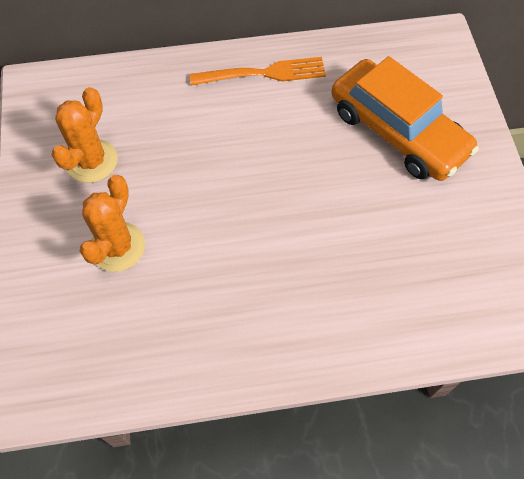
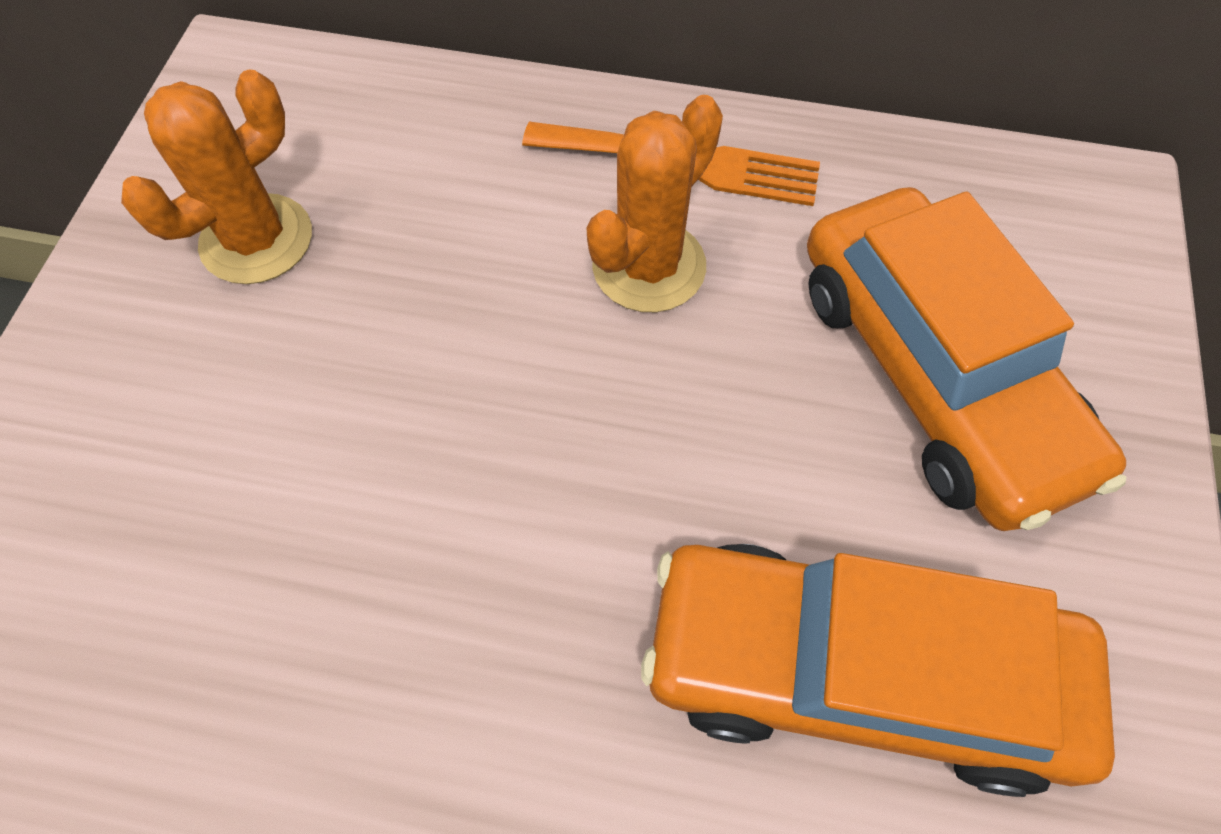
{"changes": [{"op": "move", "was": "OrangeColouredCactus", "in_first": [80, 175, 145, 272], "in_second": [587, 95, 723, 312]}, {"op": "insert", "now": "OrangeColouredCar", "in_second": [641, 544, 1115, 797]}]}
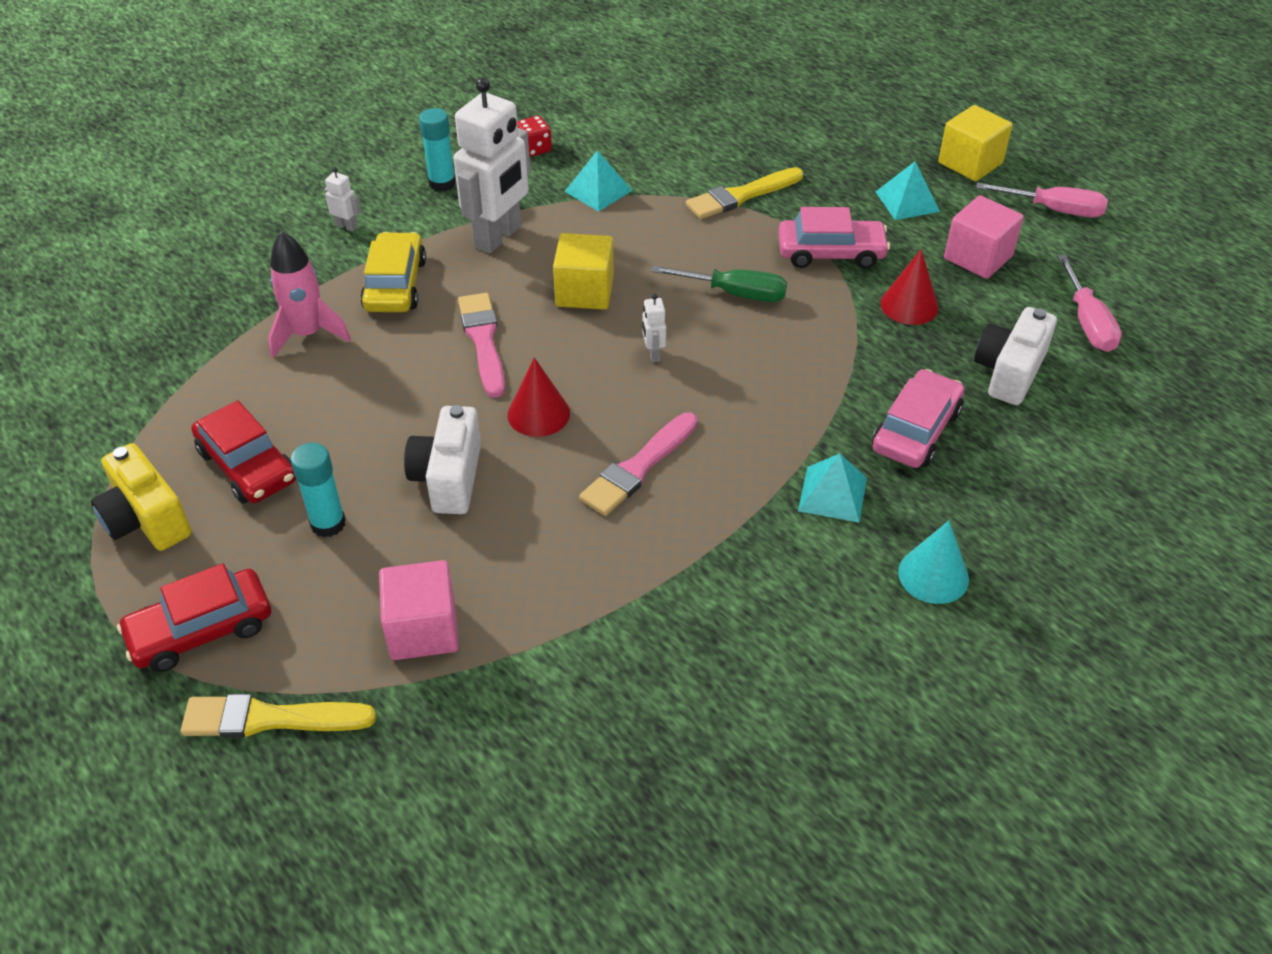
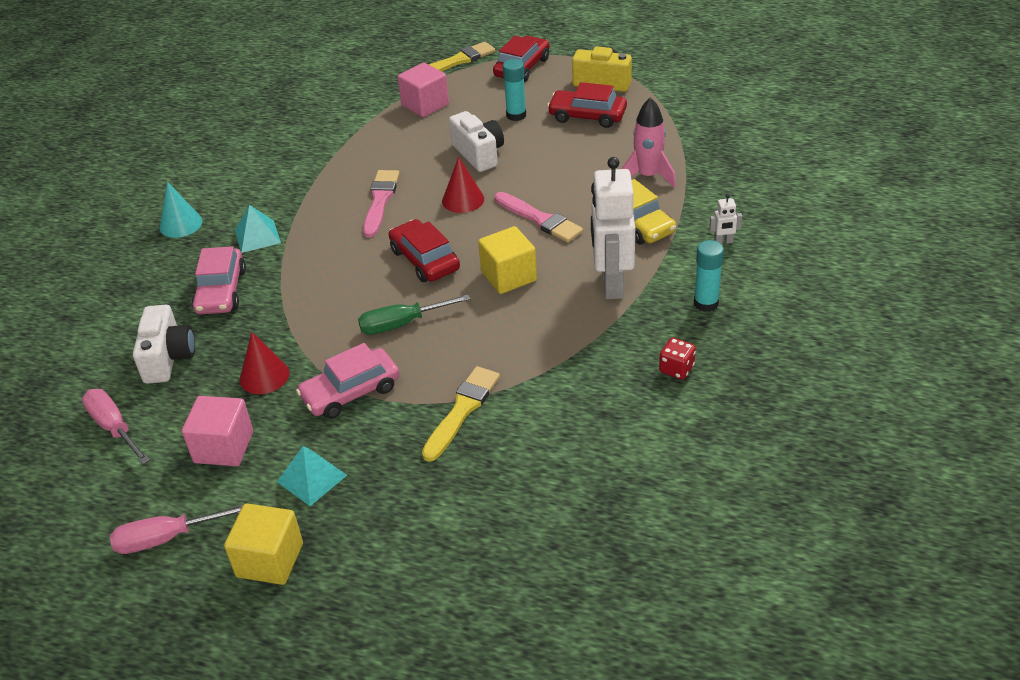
{"changes": [{"op": "delete", "was": "AquaPyramidShape", "in_first": [564, 150, 632, 212]}, {"op": "replace", "was": "SnowWhiteRobotFigure", "now": "ScarletCar", "in_first": [642, 294, 666, 362], "in_second": [389, 219, 460, 282]}]}
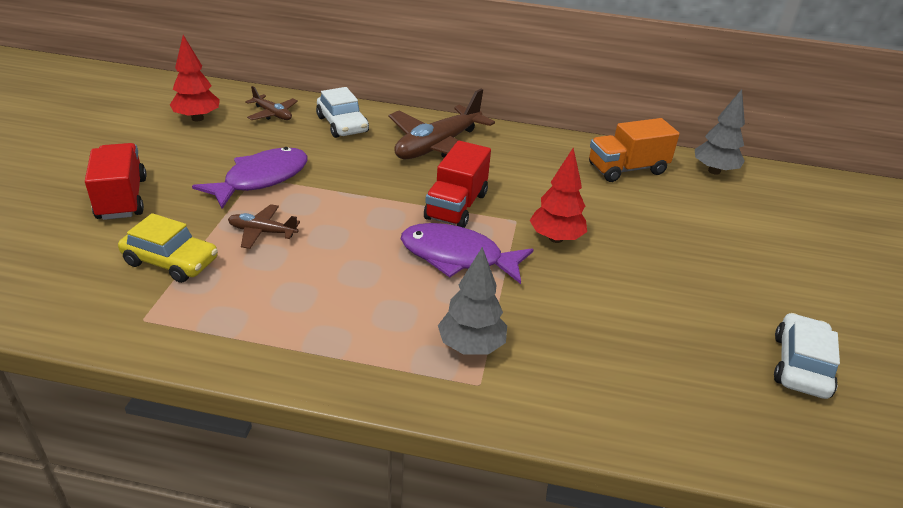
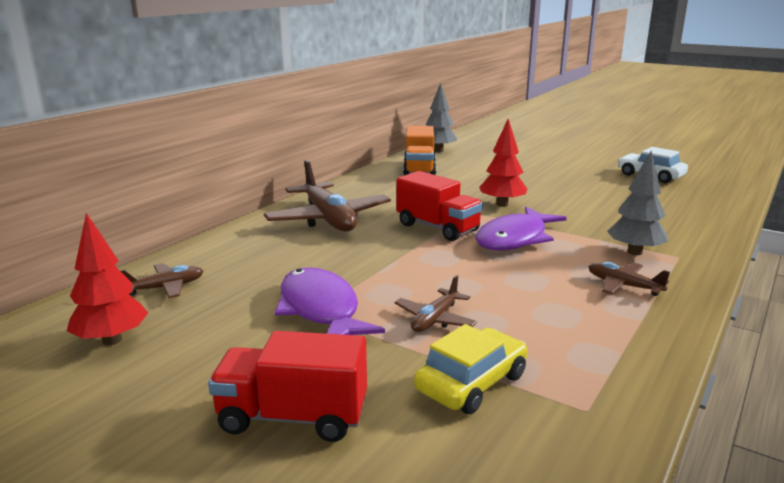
{"changes": [{"op": "delete", "was": "SnowWhiteCar", "in_first": [316, 87, 369, 138]}, {"op": "insert", "now": "BrownAeroplane", "in_second": [588, 262, 670, 296]}]}
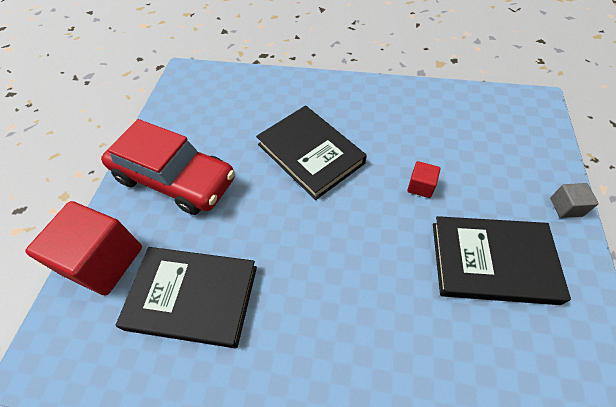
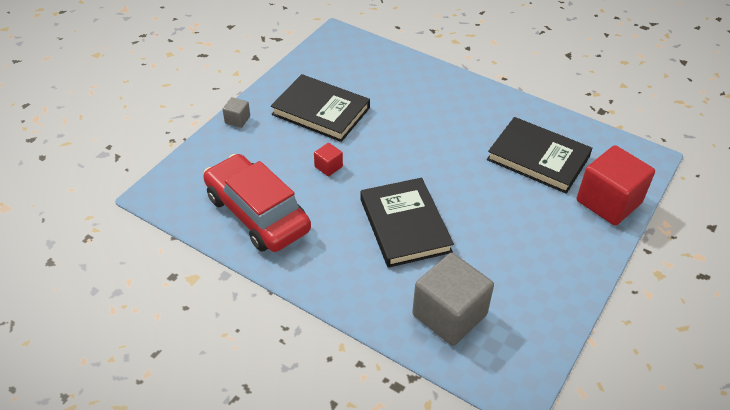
{"changes": [{"op": "move", "was": "ScarletCar", "in_first": [101, 119, 235, 215], "in_second": [203, 154, 311, 252]}, {"op": "insert", "now": "GrayCube", "in_second": [412, 253, 494, 346]}]}
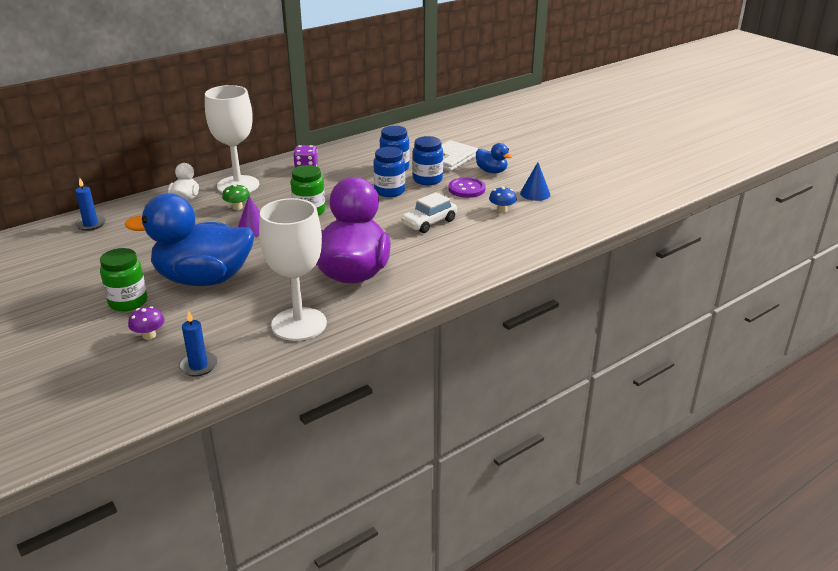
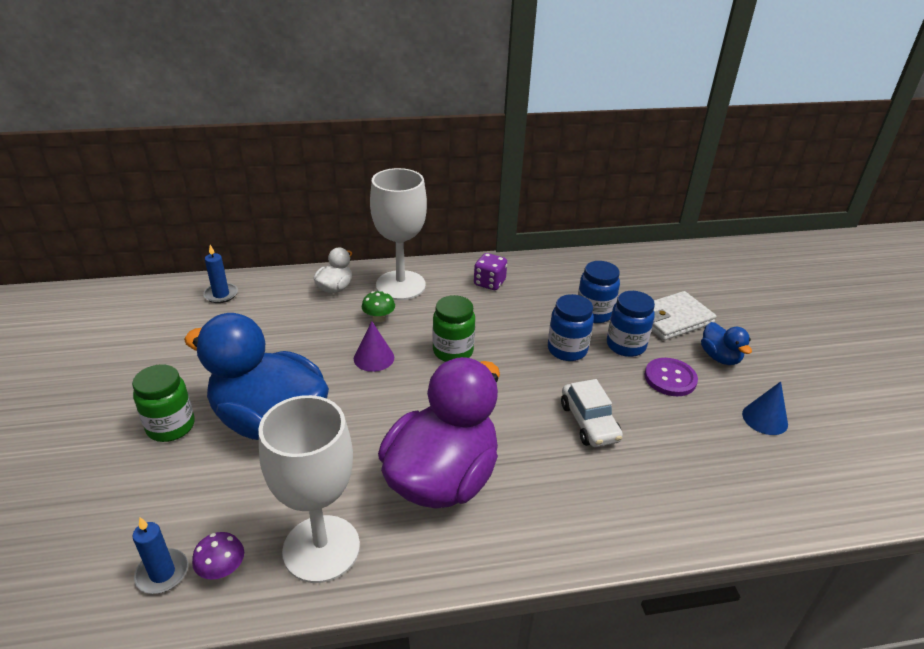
{"changes": [{"op": "delete", "was": "BlueMushroom", "in_first": [489, 187, 517, 213]}, {"op": "rotate", "was": "SnowWhiteCar", "in_first": [401, 192, 457, 233], "in_second": [561, 379, 623, 447], "clockwise": -90}, {"op": "move", "was": "PurpleMushroom", "in_first": [128, 306, 165, 340], "in_second": [192, 532, 244, 580]}]}
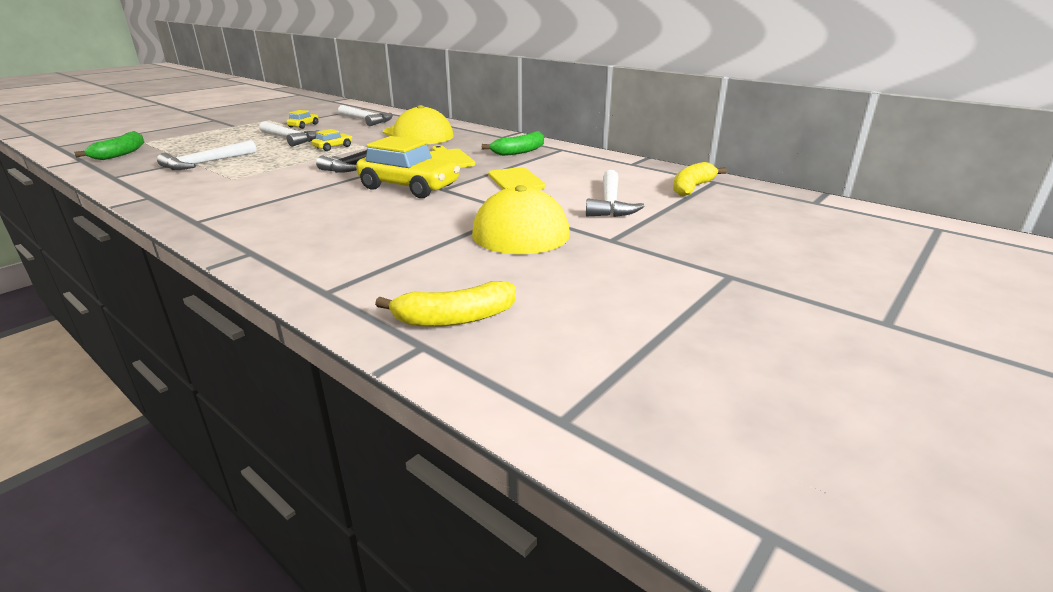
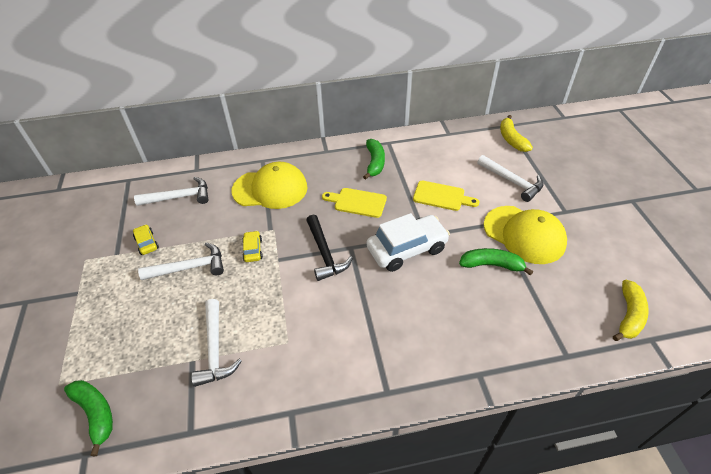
{"changes": [{"op": "recolor", "was": "BrightYellowCar", "now": "SnowWhiteCar", "in_first": [356, 136, 460, 198], "in_second": [367, 213, 450, 272]}, {"op": "insert", "now": "GreenBananaFruit", "in_second": [459, 248, 533, 276]}]}
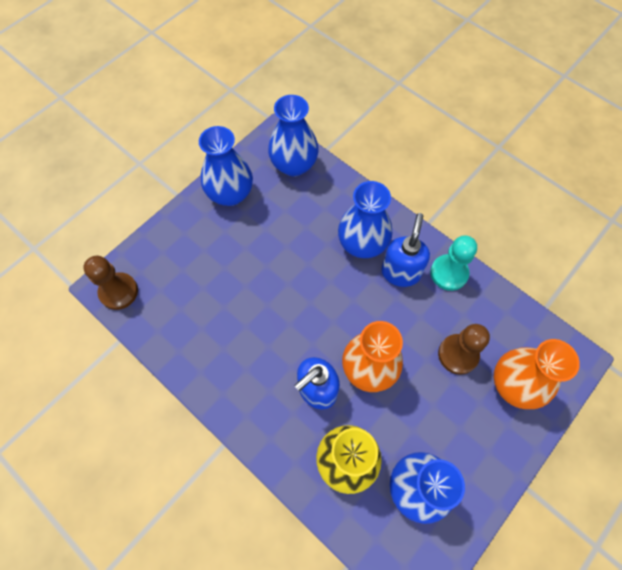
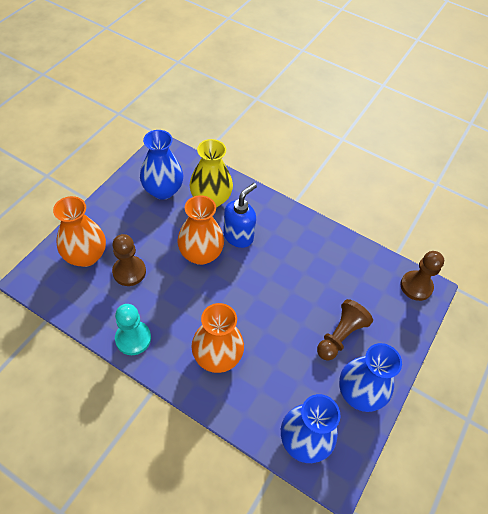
{"changes": [{"op": "recolor", "was": "BlueFlowerVase", "now": "OrangeColouredFlowerVase", "in_first": [338, 181, 392, 258], "in_second": [191, 303, 244, 373]}, {"op": "delete", "was": "BlueSoapPump", "in_first": [381, 213, 430, 287]}, {"op": "insert", "now": "BrownGamePawn", "in_second": [317, 299, 373, 361]}]}
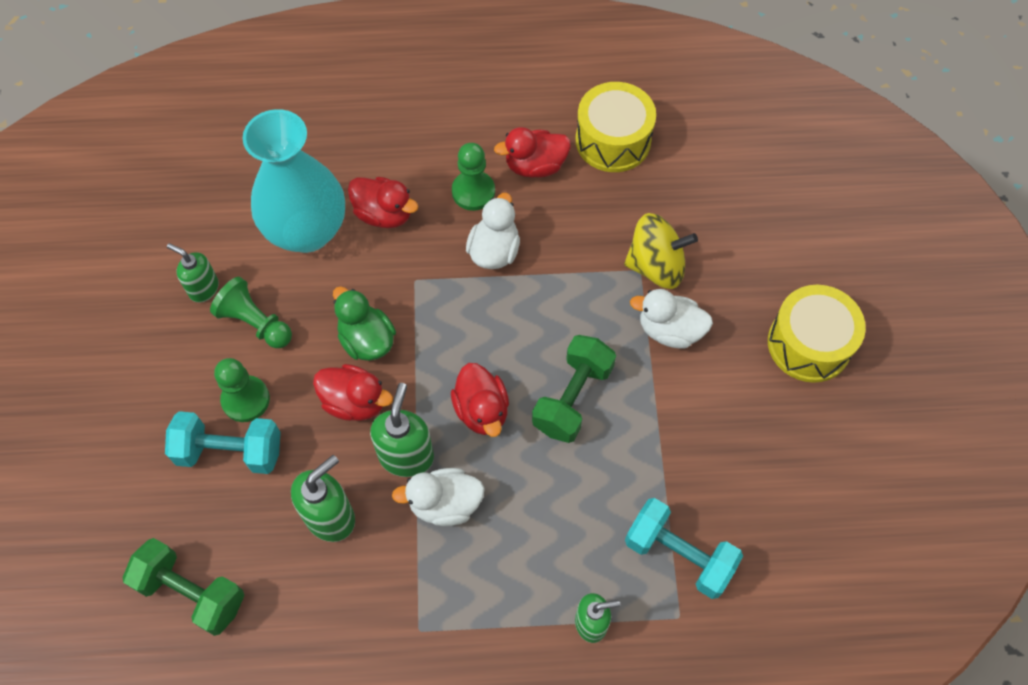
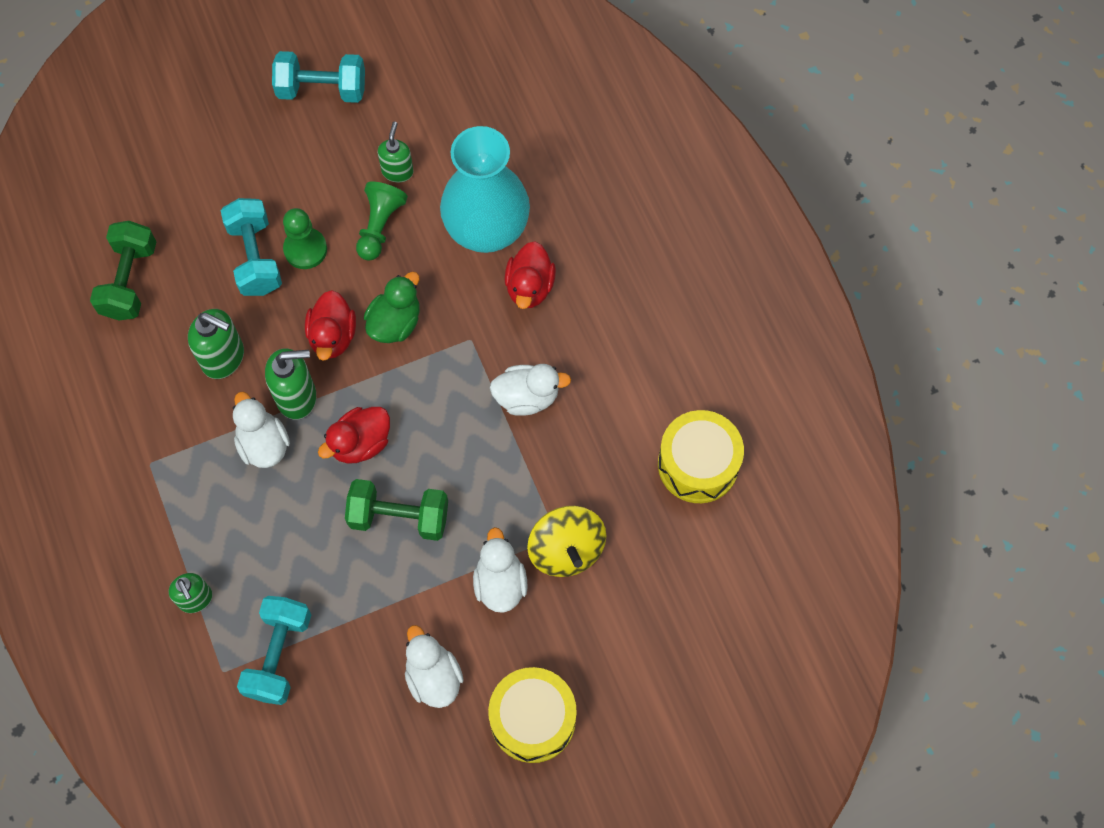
{"changes": [{"op": "delete", "was": "ScarletToyDuck", "in_first": [494, 127, 571, 178]}, {"op": "delete", "was": "GreenGamePawn", "in_first": [452, 143, 495, 211]}, {"op": "insert", "now": "AquaHandWeight", "in_second": [272, 51, 365, 103]}, {"op": "insert", "now": "SnowWhiteToyDuck", "in_second": [405, 625, 464, 708]}]}
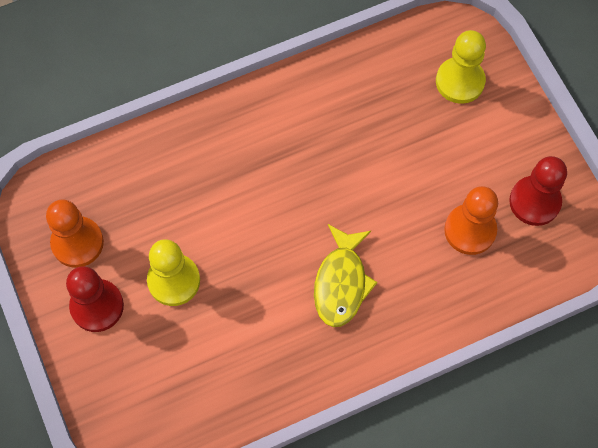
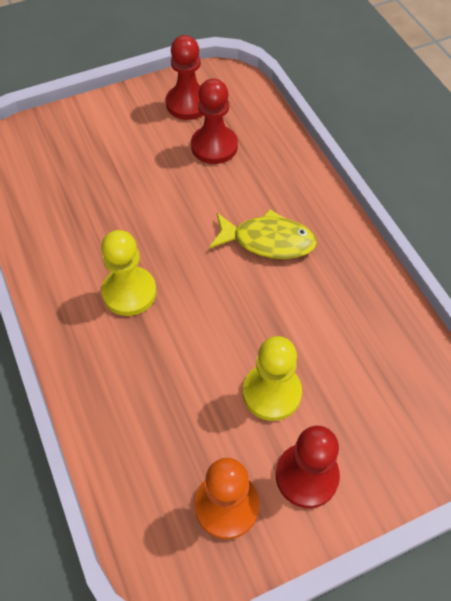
{"changes": [{"op": "move", "was": "BrightYellowGamePawn", "in_first": [436, 30, 486, 104], "in_second": [101, 230, 157, 316]}, {"op": "recolor", "was": "OrangeColouredGamePawn", "now": "ScarletGamePawn", "in_first": [444, 186, 498, 255], "in_second": [191, 79, 238, 164]}]}
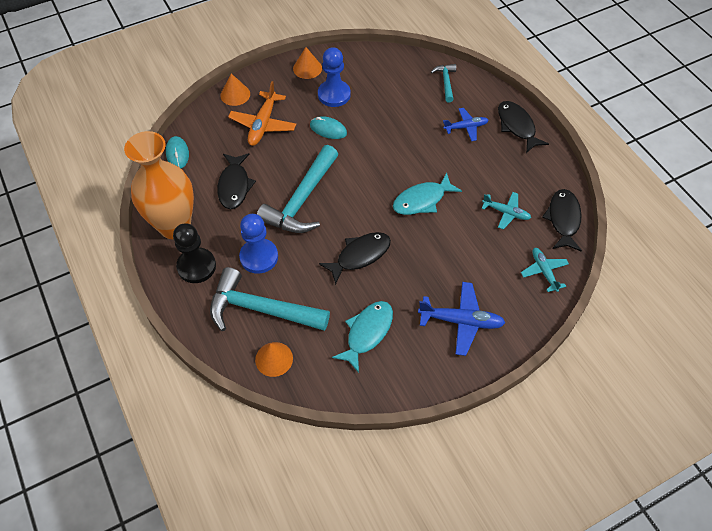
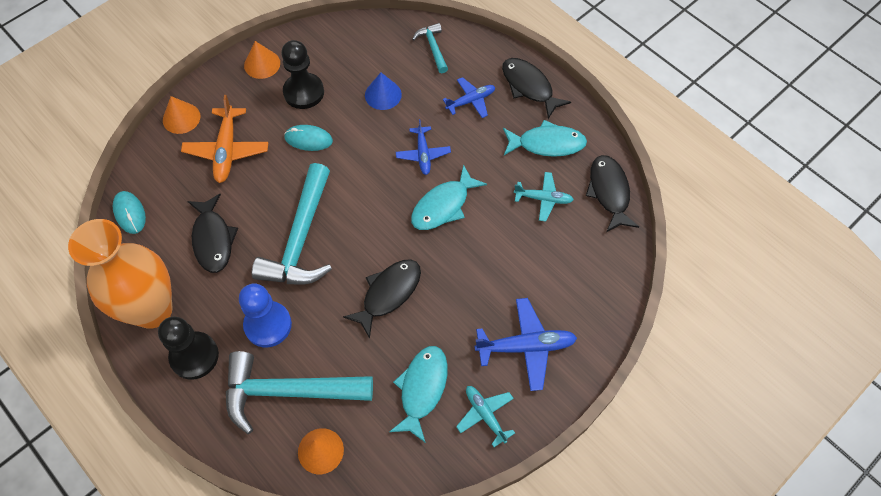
{"changes": [{"op": "recolor", "was": "BlueGamePawn", "now": "EbonyGamePawn", "in_first": [318, 47, 351, 107], "in_second": [281, 40, 324, 109]}, {"op": "move", "was": "AquaAeroplane", "in_first": [521, 248, 569, 292], "in_second": [456, 386, 515, 447]}, {"op": "insert", "now": "BlueCone", "in_second": [365, 73, 402, 110]}, {"op": "insert", "now": "BlueAeroplane", "in_second": [396, 119, 451, 175]}, {"op": "insert", "now": "AquaToyFish", "in_second": [503, 120, 587, 157]}]}
